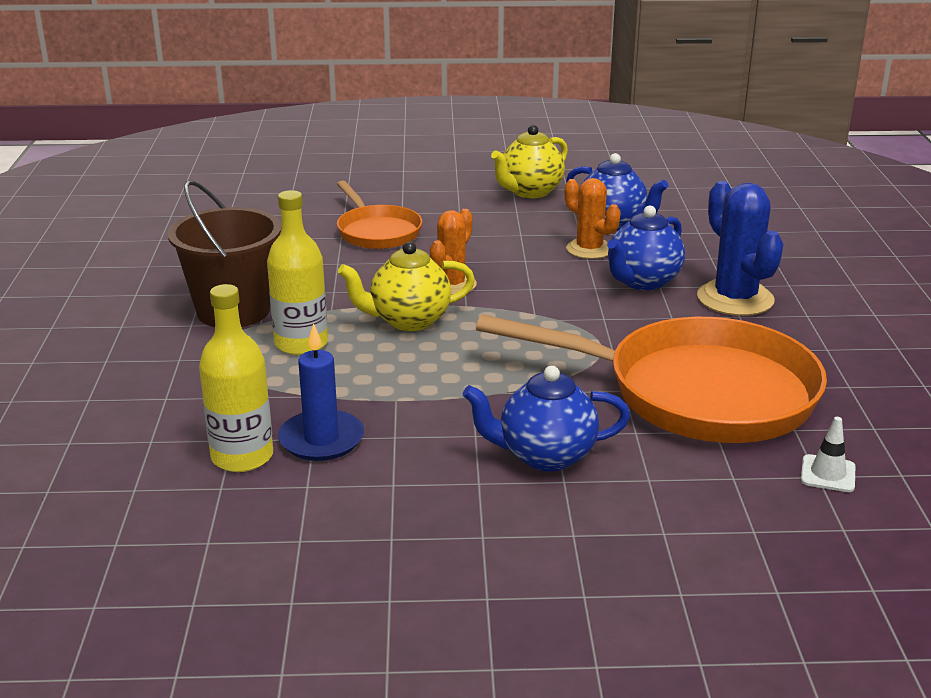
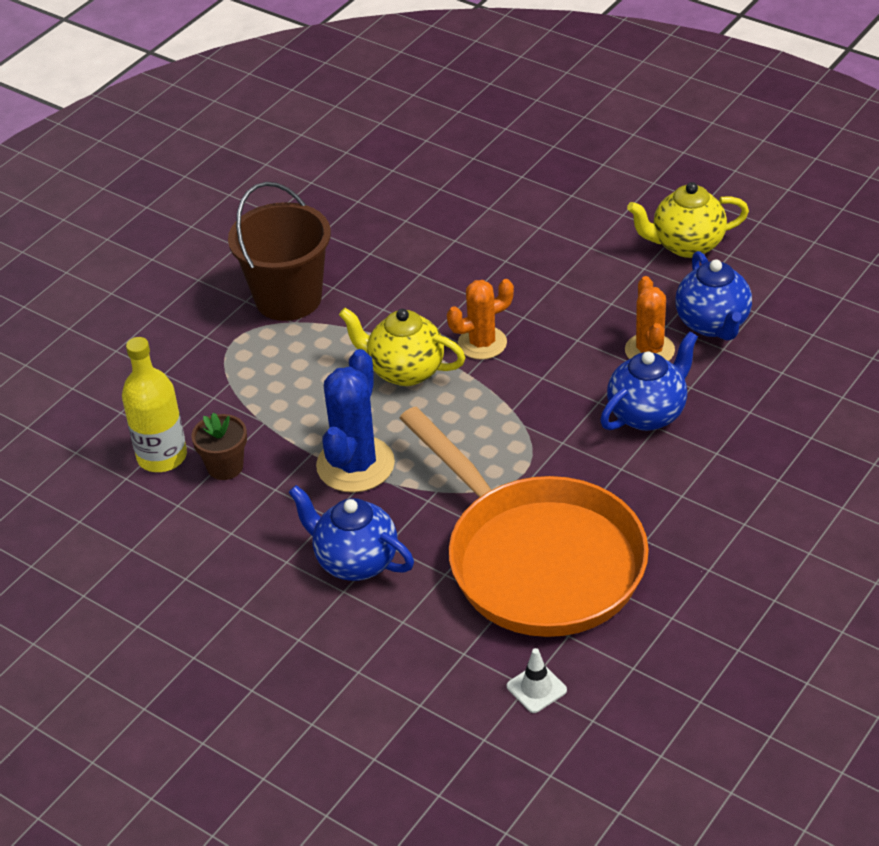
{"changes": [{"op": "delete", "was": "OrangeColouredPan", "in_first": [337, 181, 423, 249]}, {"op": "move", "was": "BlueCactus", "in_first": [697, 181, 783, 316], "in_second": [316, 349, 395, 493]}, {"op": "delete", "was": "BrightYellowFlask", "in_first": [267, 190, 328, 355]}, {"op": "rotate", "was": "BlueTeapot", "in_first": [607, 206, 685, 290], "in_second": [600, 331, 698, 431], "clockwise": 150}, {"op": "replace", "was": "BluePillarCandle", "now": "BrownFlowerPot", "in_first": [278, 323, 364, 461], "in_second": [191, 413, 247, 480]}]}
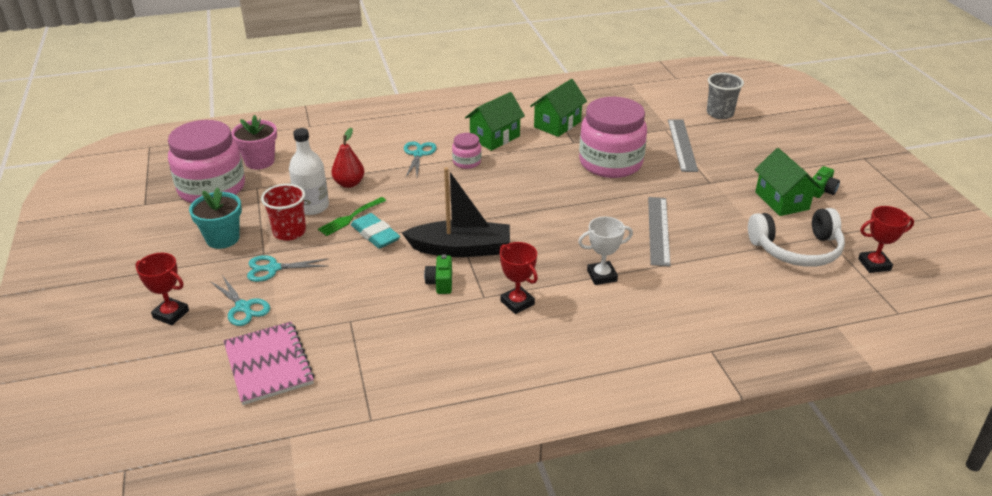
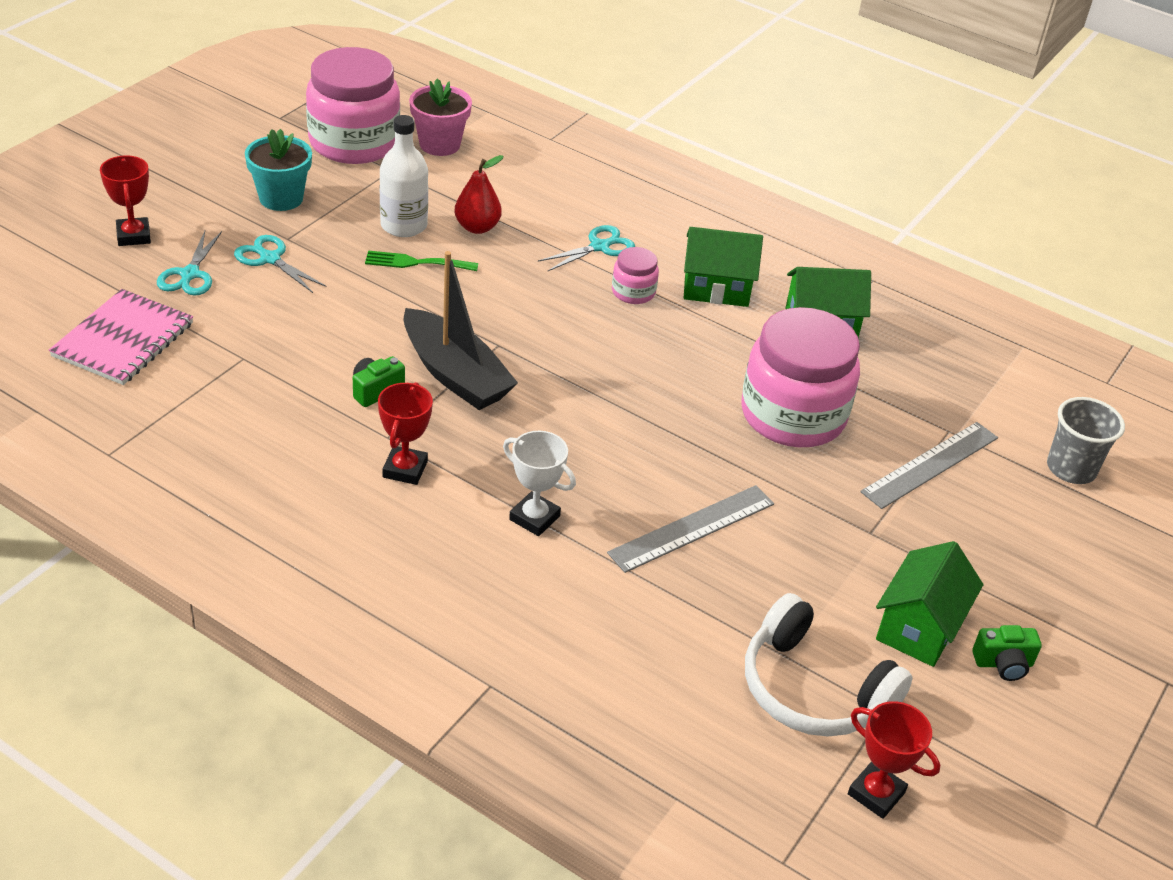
{"changes": [{"op": "delete", "was": "ScarletBeaker", "in_first": [261, 184, 306, 241]}, {"op": "delete", "was": "AquaPencilEraser", "in_first": [351, 213, 400, 249]}]}
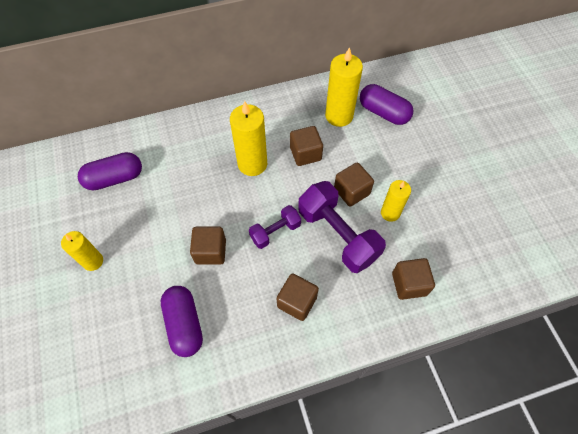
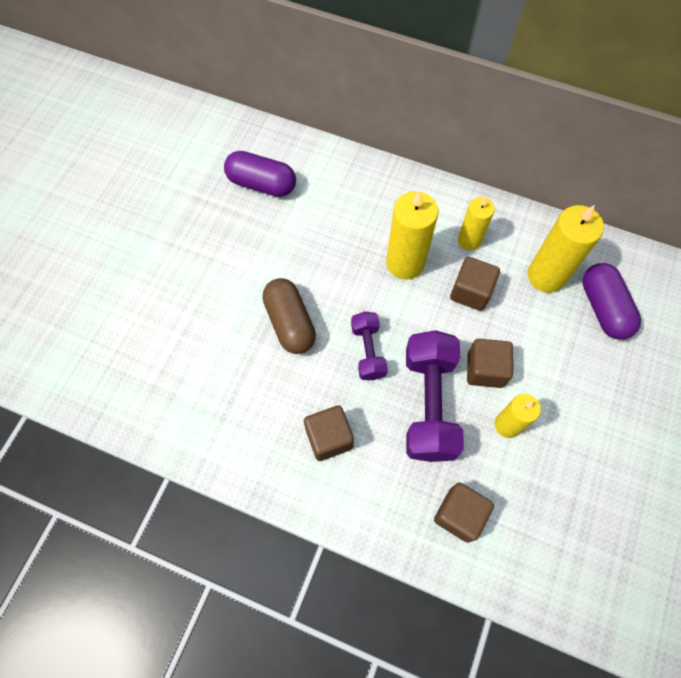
{"changes": [{"op": "rotate", "was": "PurpleHandWeight", "in_first": [249, 205, 301, 249], "in_second": [351, 311, 388, 380], "clockwise": 75}, {"op": "replace", "was": "BrownCube", "now": "BrownPillShape", "in_first": [190, 227, 226, 265], "in_second": [262, 278, 316, 354]}, {"op": "move", "was": "BrightYellowPillarCandle", "in_first": [61, 231, 103, 271], "in_second": [458, 197, 495, 251]}, {"op": "delete", "was": "PurplePillShape", "in_first": [161, 286, 203, 357]}]}
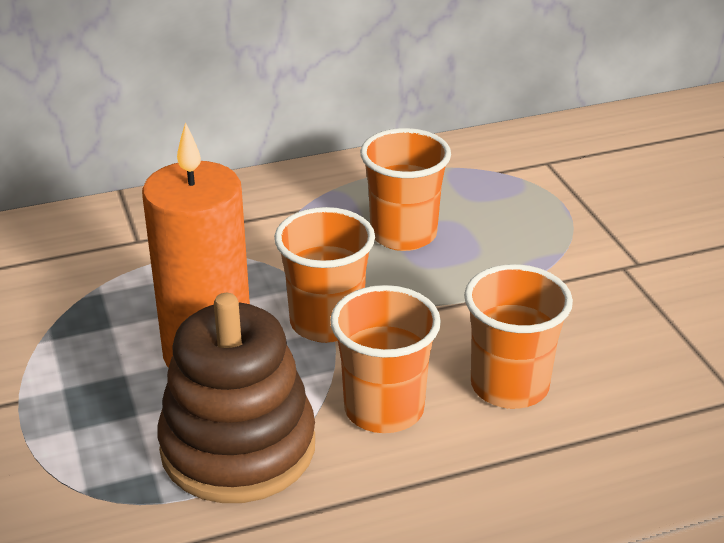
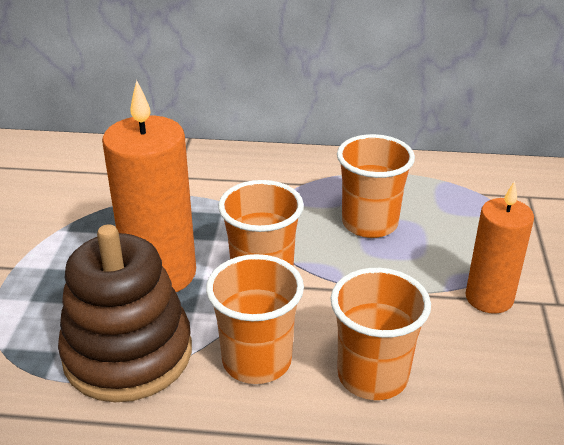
{"changes": [{"op": "insert", "now": "OrangeColouredPillarCandle", "in_second": [466, 181, 534, 314]}]}
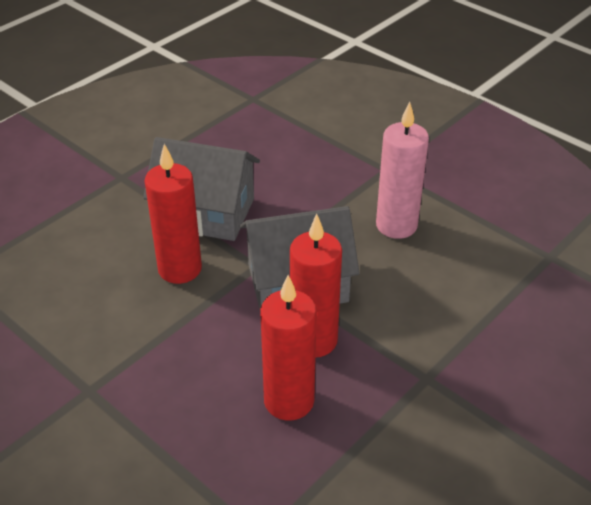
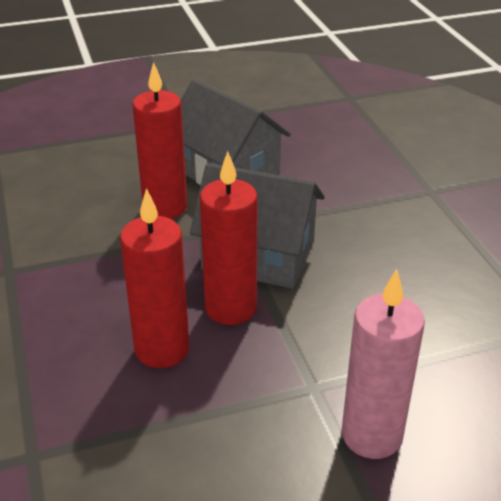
{"changes": [{"op": "move", "was": "RosePinkPillarCandle", "in_first": [376, 102, 429, 239], "in_second": [342, 269, 425, 459]}]}
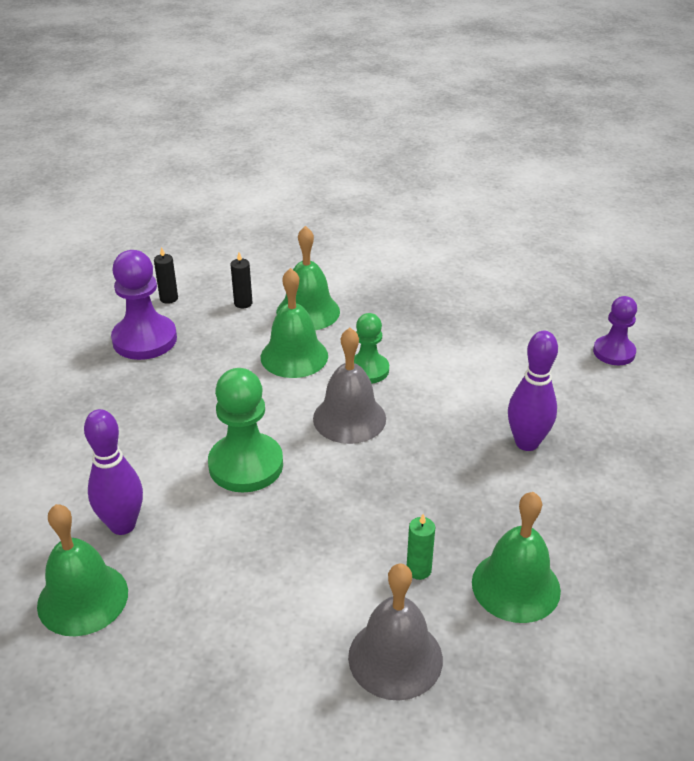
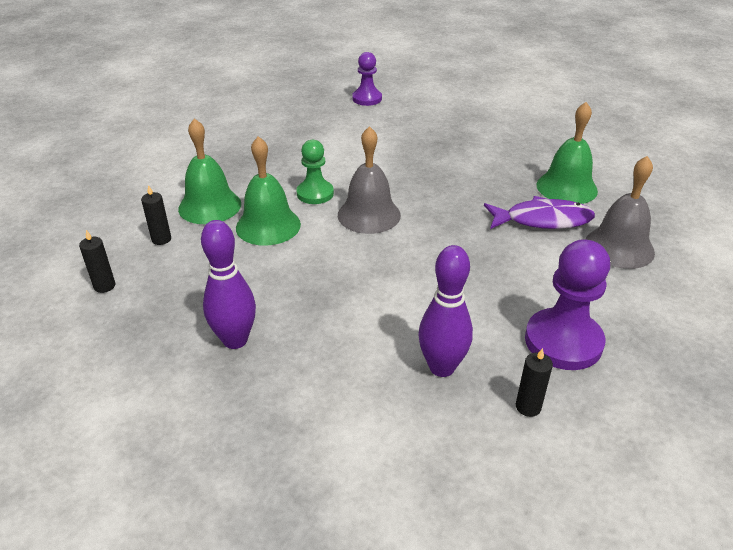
{"changes": [{"op": "move", "was": "PurpleGamePawn", "in_first": [111, 250, 177, 360], "in_second": [525, 239, 610, 370]}, {"op": "move", "was": "PurpleBowlingPin", "in_first": [508, 331, 558, 451], "in_second": [201, 220, 256, 349]}, {"op": "delete", "was": "GreenGamePawn", "in_first": [208, 368, 283, 493]}, {"op": "replace", "was": "GreenHandBell", "now": "EbonyPillarCandle", "in_first": [37, 504, 128, 636], "in_second": [516, 348, 553, 417]}, {"op": "replace", "was": "GreenPillarCandle", "now": "PurpleToyFish", "in_first": [407, 514, 435, 580], "in_second": [484, 196, 595, 229]}]}
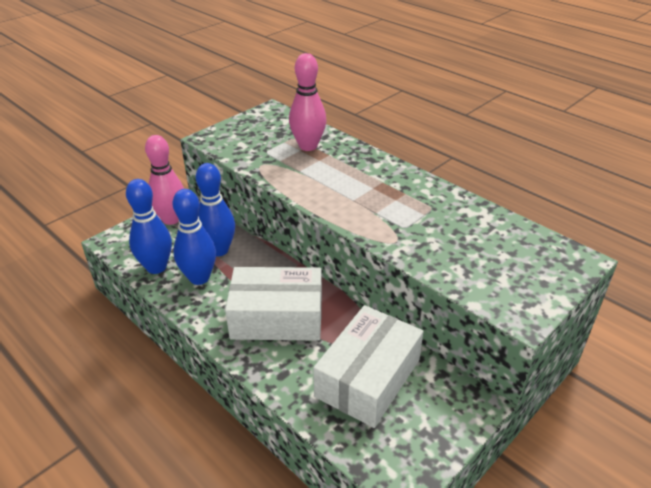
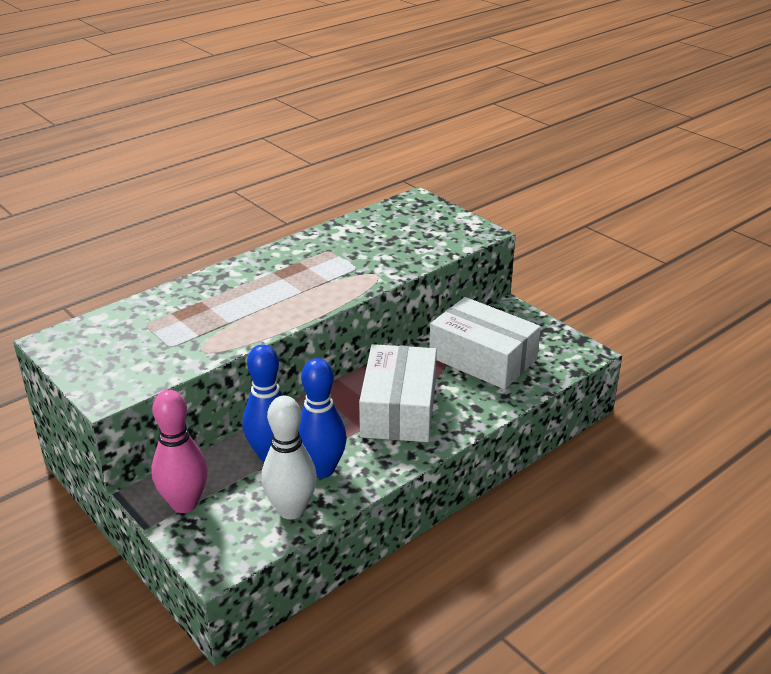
{"changes": [{"op": "delete", "was": "RosePinkBowlingPin", "in_first": [289, 53, 326, 151]}, {"op": "recolor", "was": "BlueBowlingPin", "now": "SnowWhiteBowlingPin", "in_first": [126, 179, 172, 274], "in_second": [262, 396, 317, 519]}]}
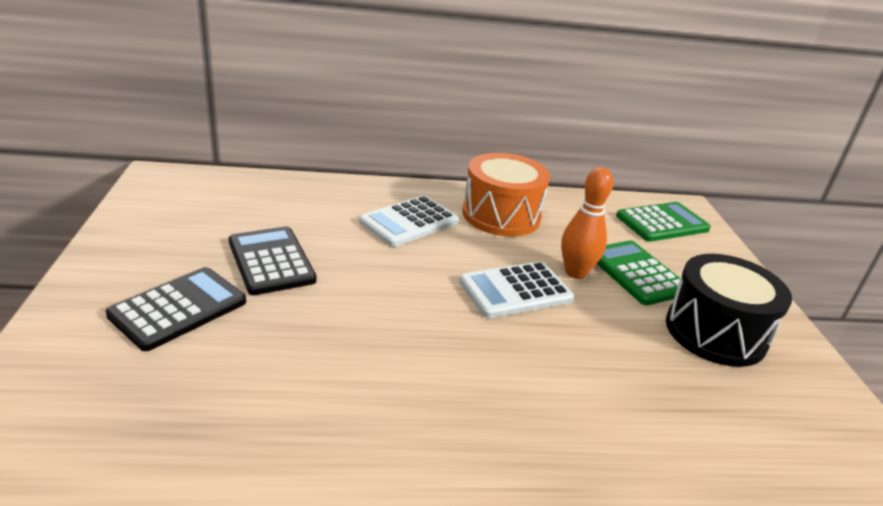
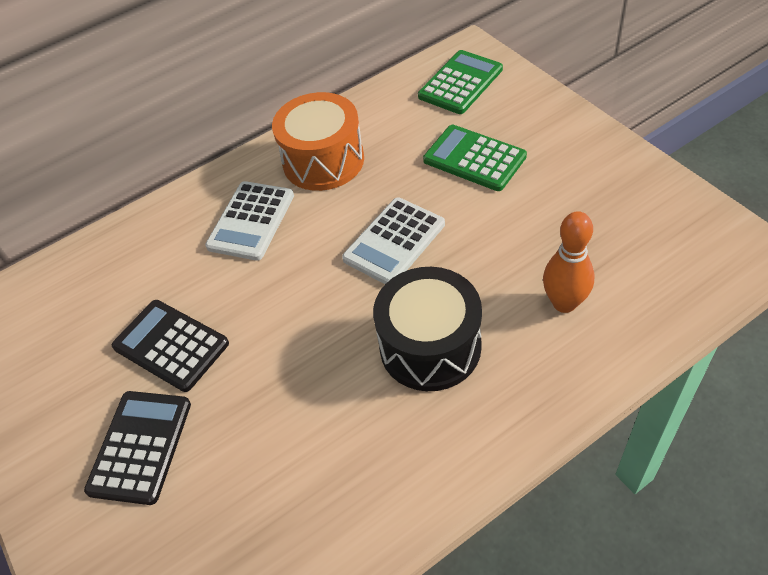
{"changes": [{"op": "move", "was": "OrangeColouredBowlingPin", "in_first": [561, 167, 614, 279], "in_second": [543, 211, 594, 313]}, {"op": "move", "was": "EbonySnareDrum", "in_first": [666, 254, 792, 367], "in_second": [373, 267, 482, 391]}]}
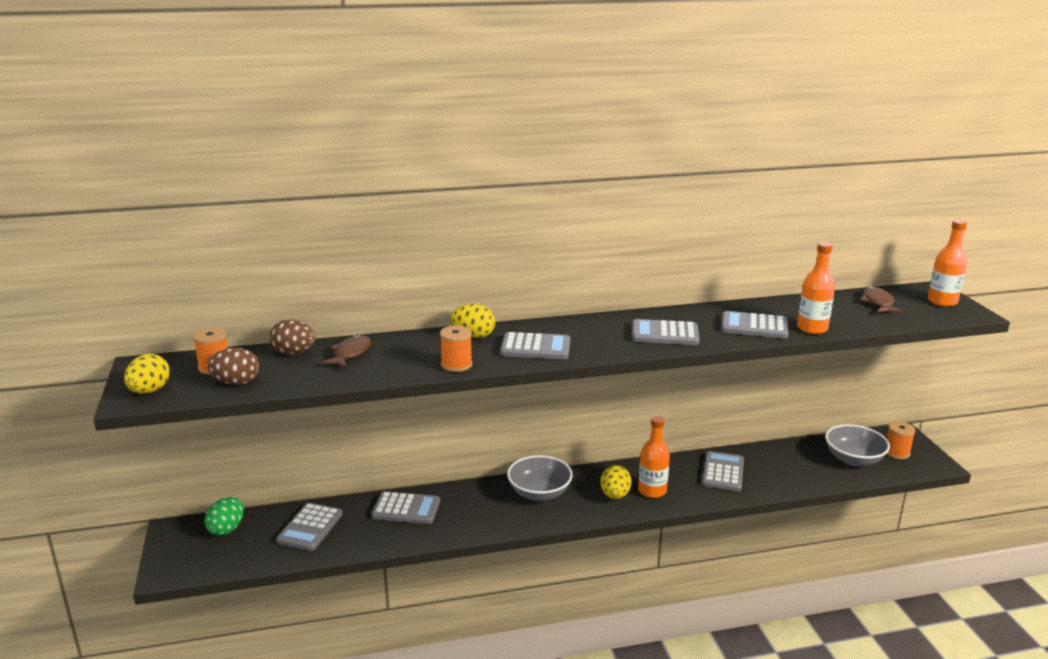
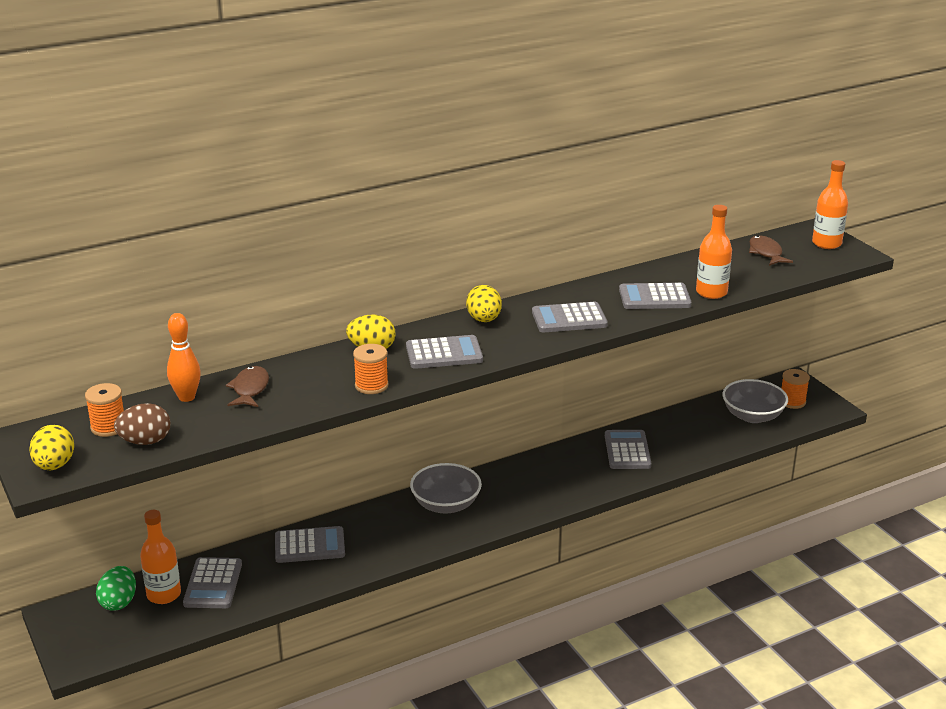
{"changes": [{"op": "replace", "was": "BrownEgg", "now": "OrangeColouredBowlingPin", "in_first": [269, 320, 315, 355], "in_second": [167, 313, 201, 402]}, {"op": "move", "was": "OrangeColouredFlask", "in_first": [638, 416, 670, 498], "in_second": [140, 510, 181, 604]}, {"op": "move", "was": "BrightYellowEgg", "in_first": [600, 465, 632, 499], "in_second": [466, 285, 502, 322]}]}
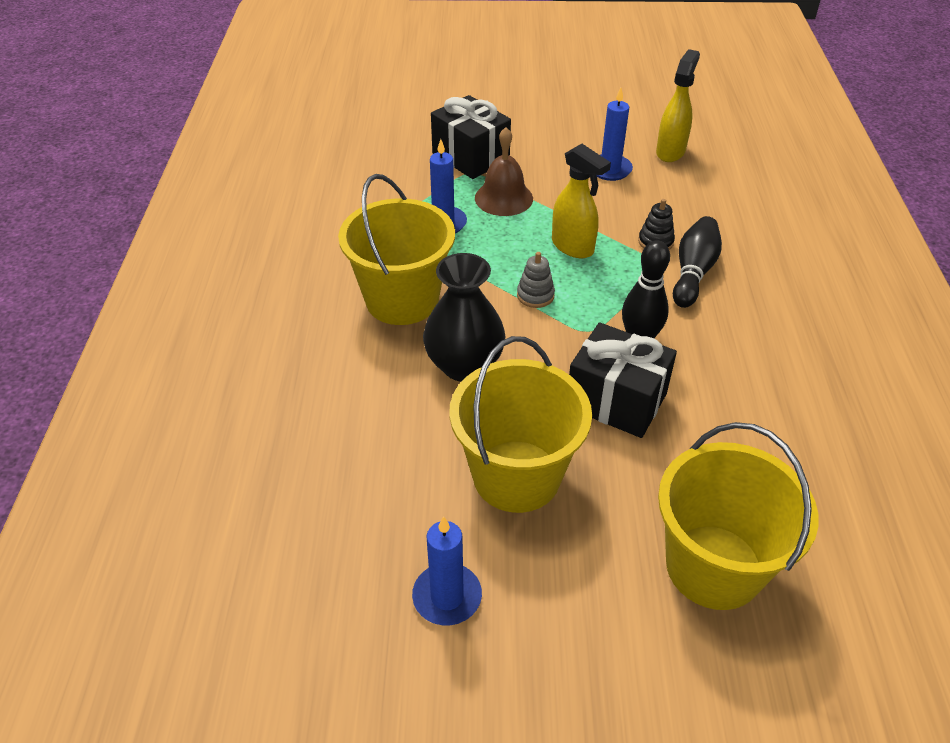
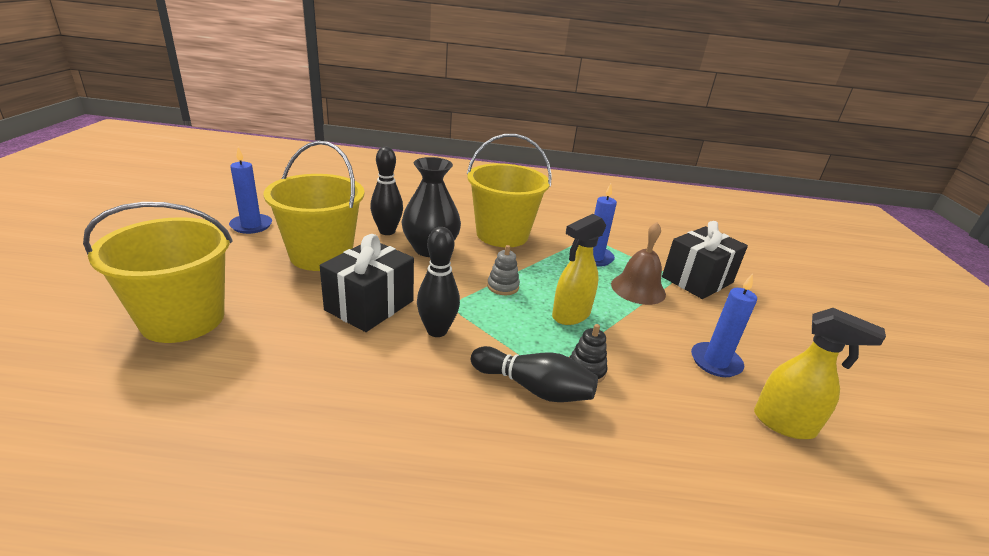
{"changes": [{"op": "insert", "now": "EbonyBowlingPin", "in_second": [370, 147, 403, 235]}]}
